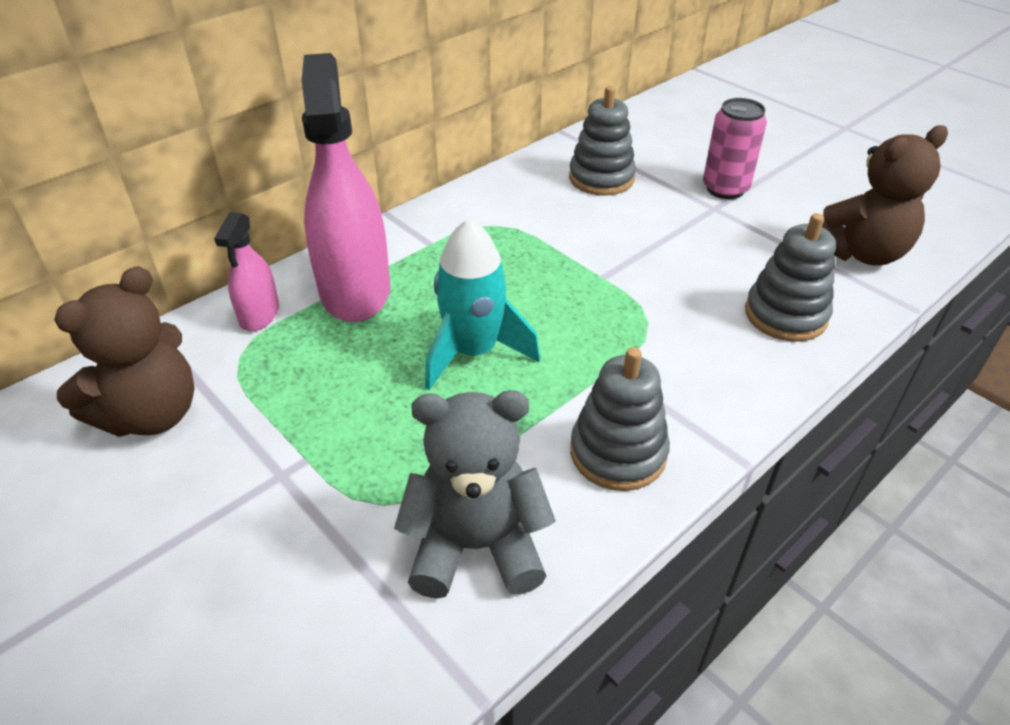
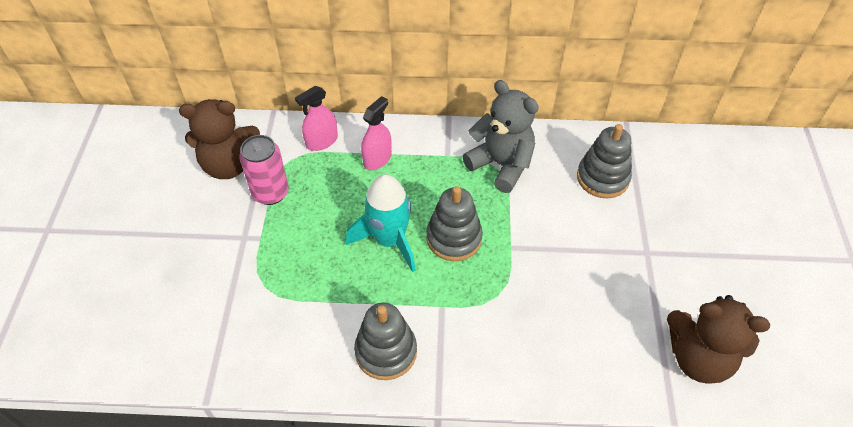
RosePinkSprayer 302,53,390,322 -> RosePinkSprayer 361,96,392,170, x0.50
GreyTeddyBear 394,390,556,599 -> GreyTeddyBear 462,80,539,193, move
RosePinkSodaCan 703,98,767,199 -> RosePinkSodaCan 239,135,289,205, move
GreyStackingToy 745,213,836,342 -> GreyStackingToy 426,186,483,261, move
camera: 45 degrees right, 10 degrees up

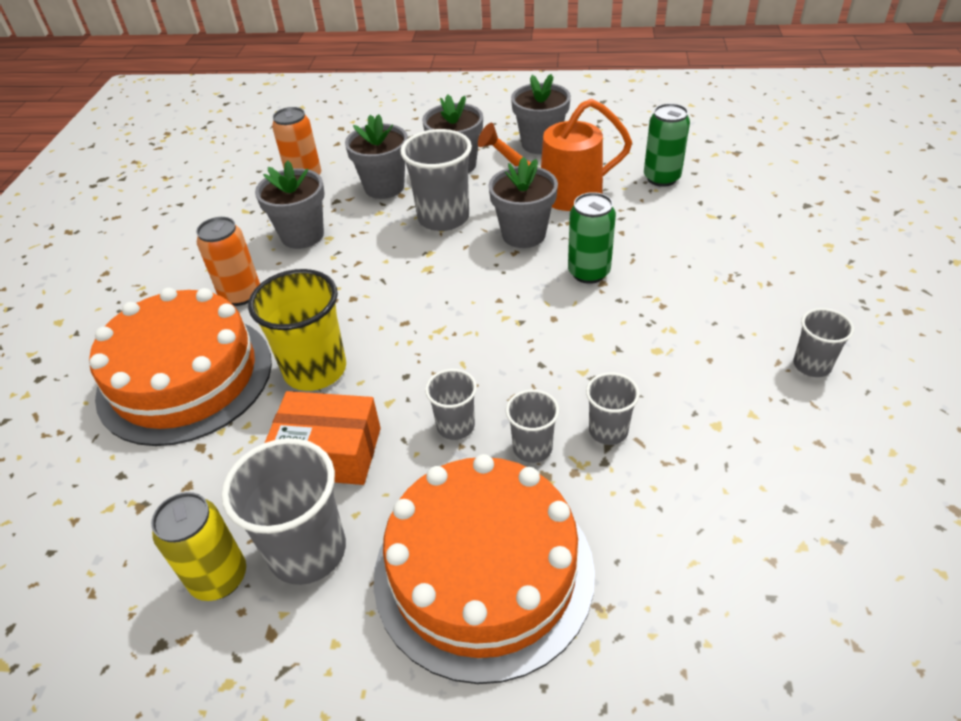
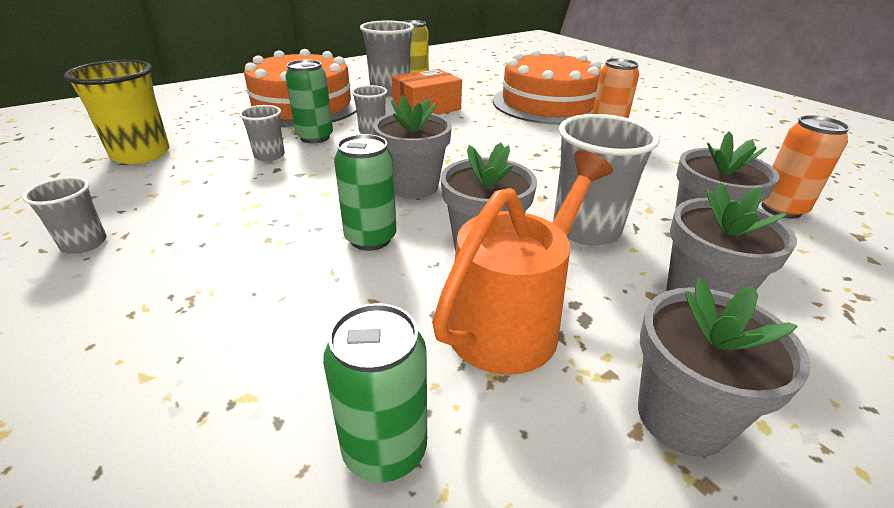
GoldenTumbler 248,269,346,391 -> GoldenTumbler 64,60,170,164, move
GreyPlantPot 255,160,325,249 -> GreyPlantPot 374,95,452,199, move
GreyTumbler 506,389,559,463 -> LeafGreenSodaCan 285,60,333,143
camera: 135 degrees right, 10 degrees down

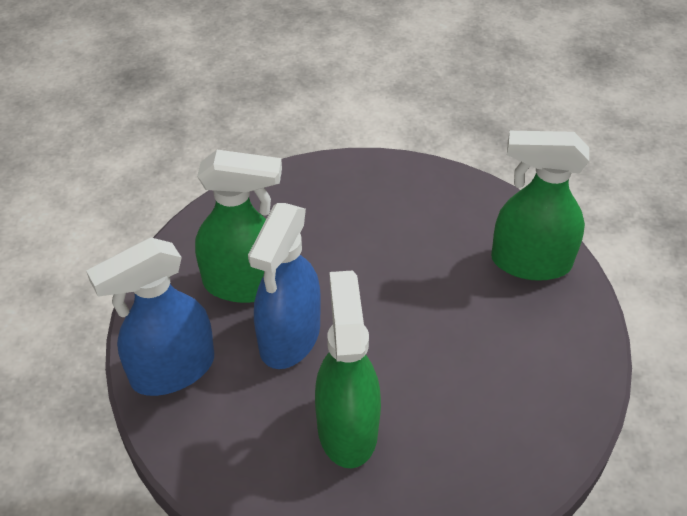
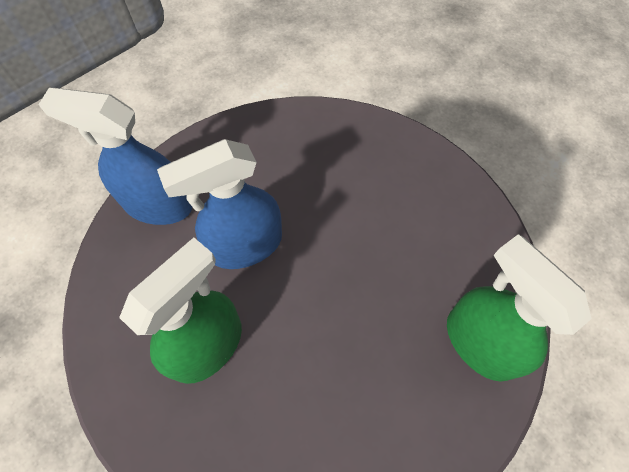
LeafGreenSprayer 195,150,282,303 -> none
camera: 45 degrees right, 15 degrees up

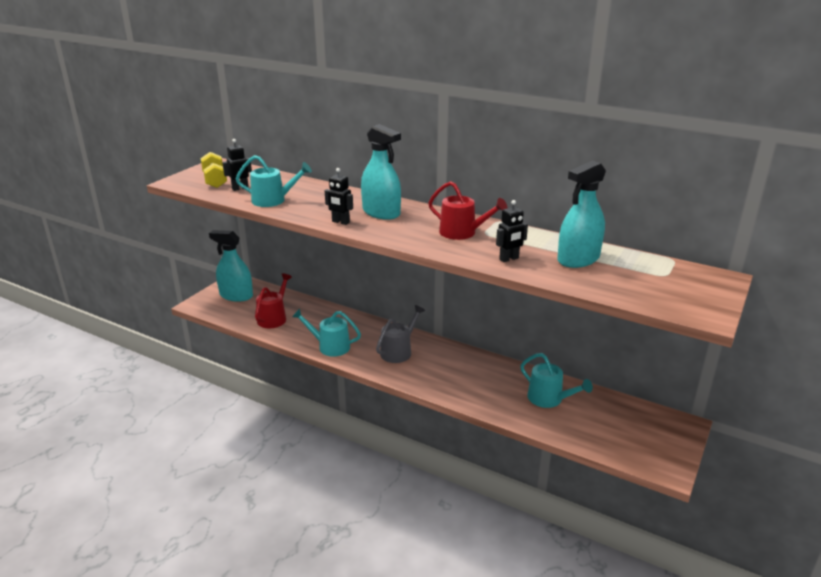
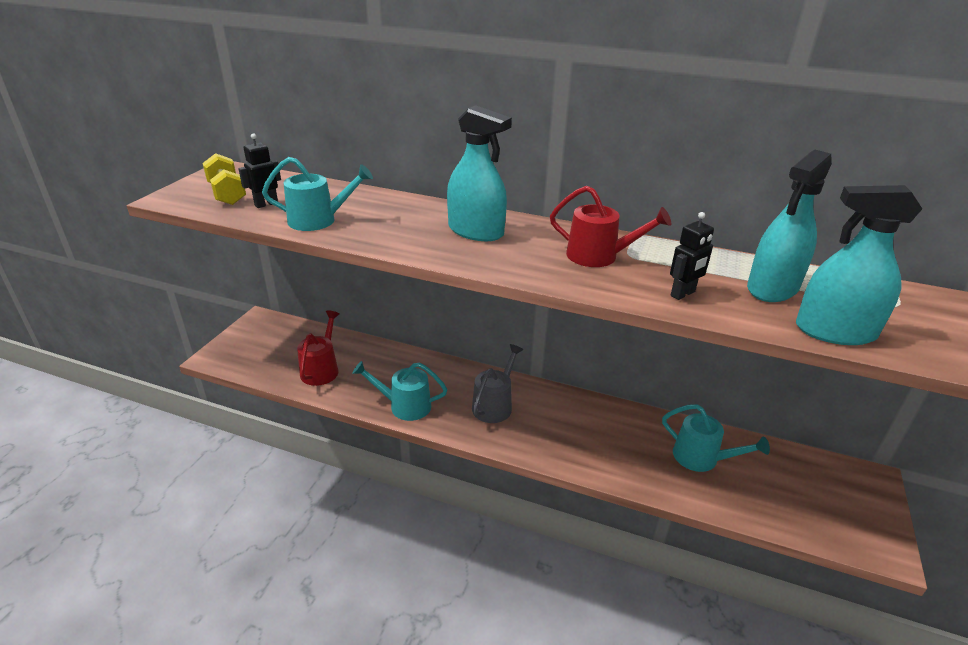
TurquoiseSprayer 209,230,253,302 -> TurquoiseSprayer 796,185,922,345, move
EbonyRobot 325,168,353,225 -> none
camera: 10 degrees left, 5 degrees up

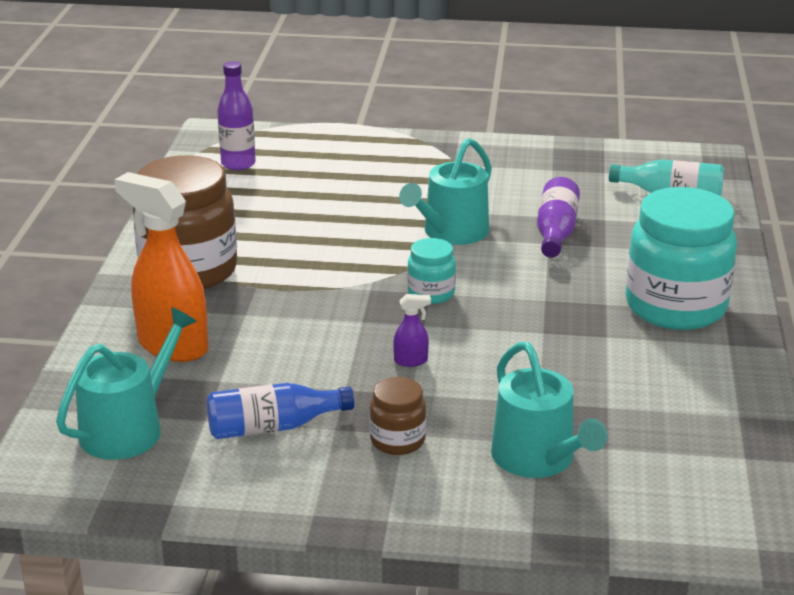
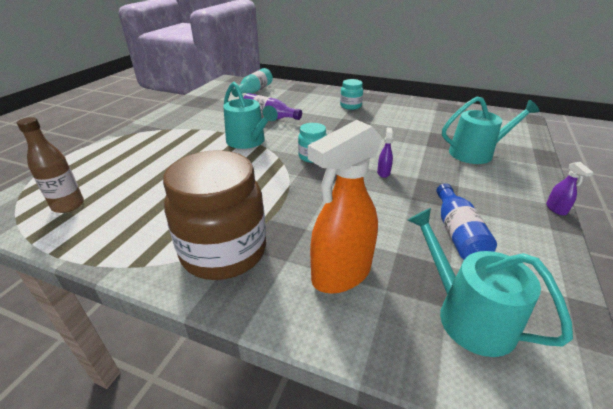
PurpleFlask 217,61,256,170 -> DarkBrownFlask 17,117,84,213
DarkBrownJamJar 370,377,426,455 -> none
TurquoiseJamJar 626,187,737,330 -> TurquoiseJamJar 340,79,363,110, x0.47
none -> PurpleSprayer 546,162,593,215
camera: 75 degrees left, 5 degrees up

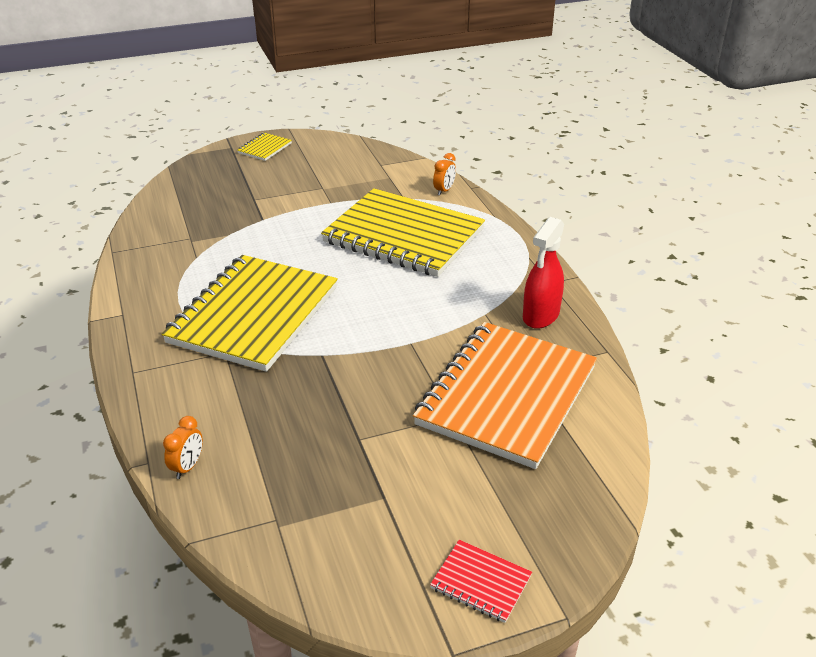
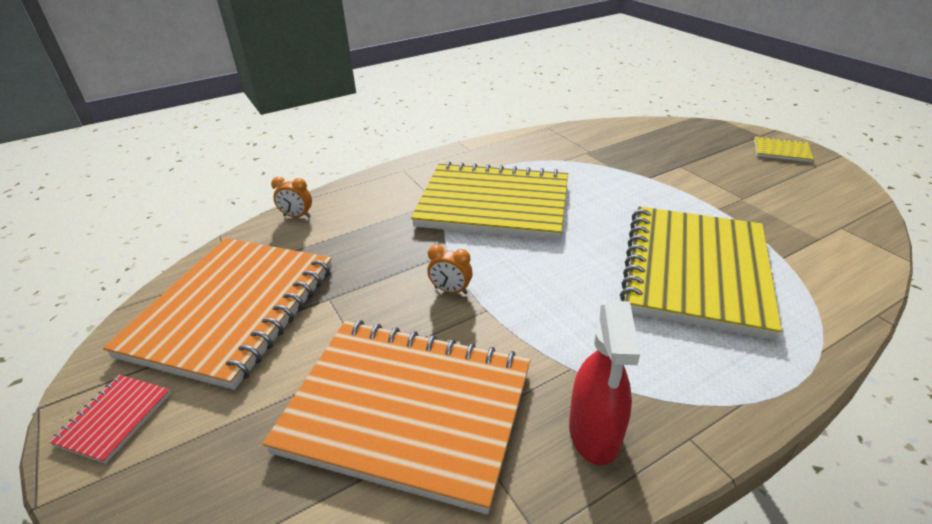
BrightOrangeBedsideClock 433,153,456,196 -> BrightOrangeBedsideClock 427,245,473,294, move
RedSprayer 523,217,564,329 -> RedSprayer 569,301,640,465, 105 degrees counterclockwise
none -> BrightOrangeNotepad 103,238,332,390
camera: 80 degrees right, 0 degrees up

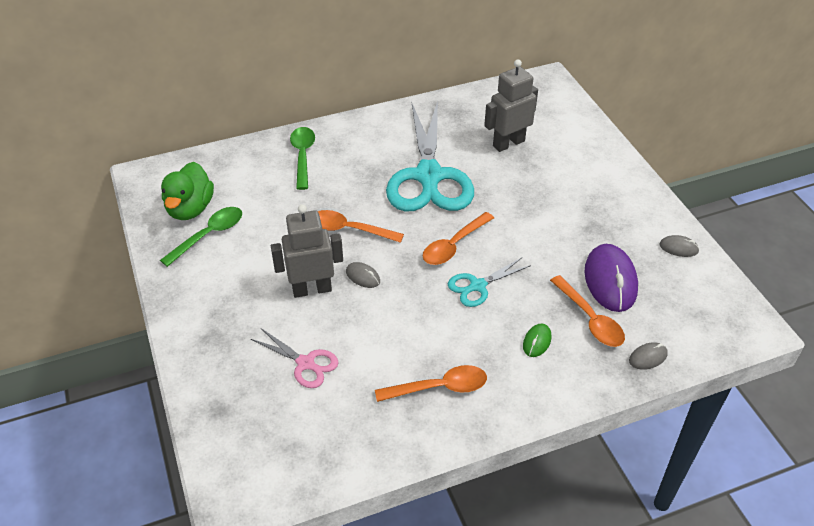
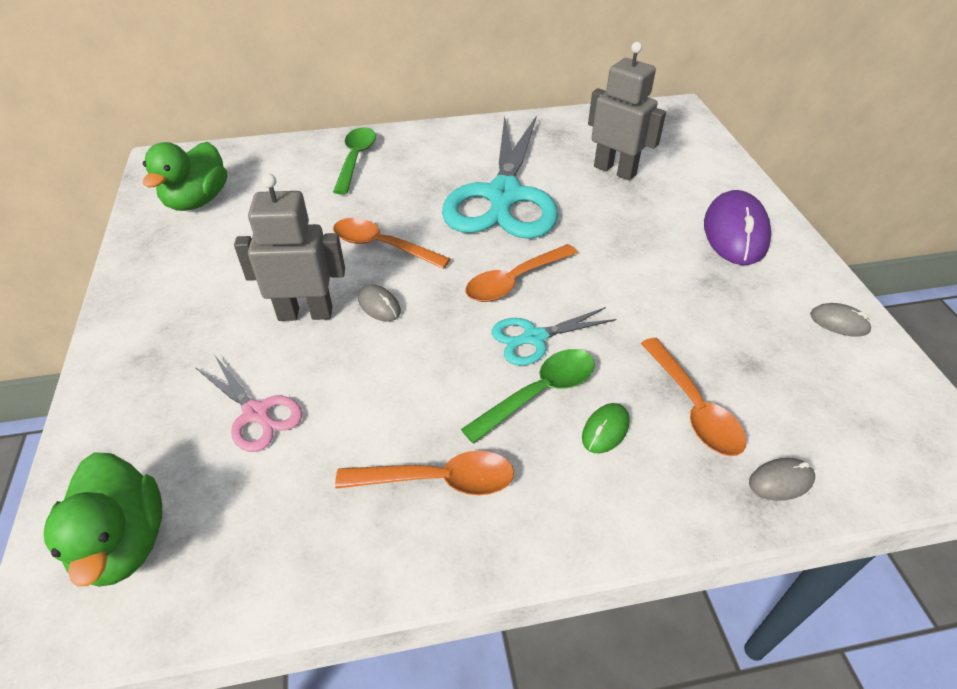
LeafGreenSpoon 160,207,242,267 -> LeafGreenSpoon 461,349,595,444, move
GreyRobot 484,59,538,152 -> GreyRobot 588,42,666,181, 60 degrees clockwise
PurplePcMouse 584,244,638,312 -> PurplePcMouse 704,190,771,265, move
none -> LeafGreenRubberDuck 44,452,162,587
camera: 10 degrees right, 0 degrees up

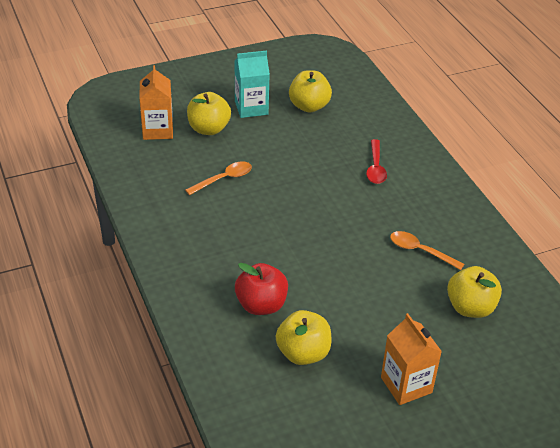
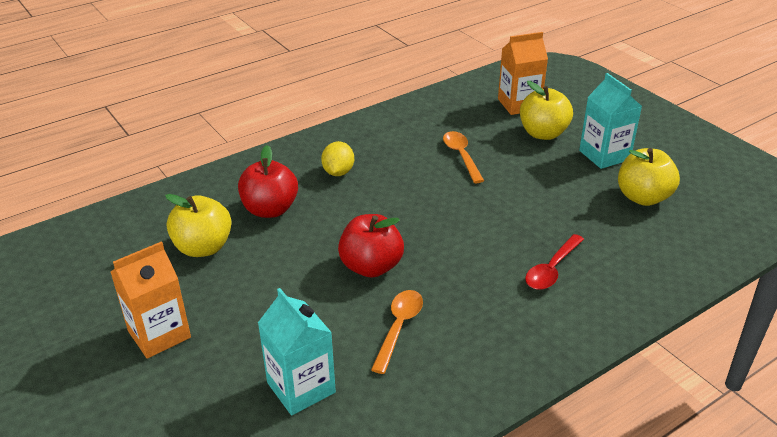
BrightOrangeSpoon 185,161,252,195 -> BrightOrangeSpoon 443,131,484,183, 150 degrees counterclockwise
RedSpoon 366,139,387,184 -> RedSpoon 525,234,584,290, 45 degrees counterclockwise
GoldenApple 447,266,502,318 -> TurquoiseMilkCarton 258,288,336,415
none -> GoldenLemon 321,141,354,176
none -> RedApple 338,214,404,278
camera: 80 degrees right, 5 degrees down

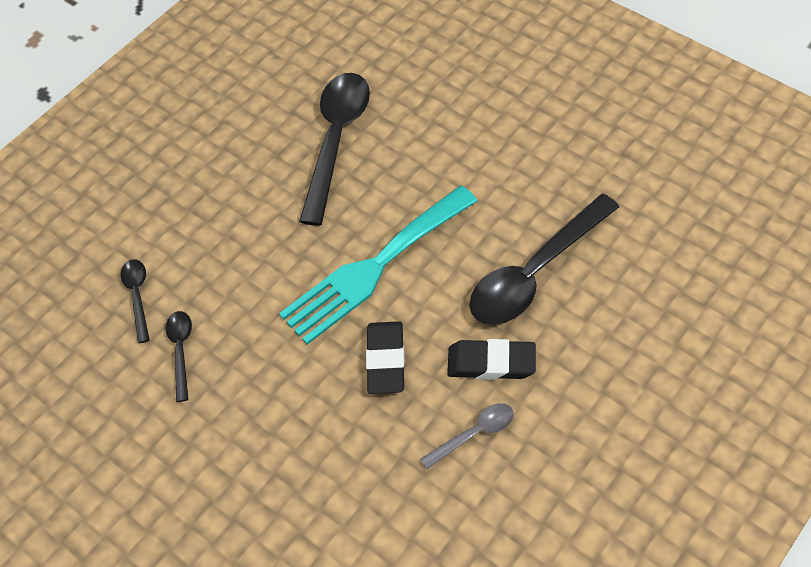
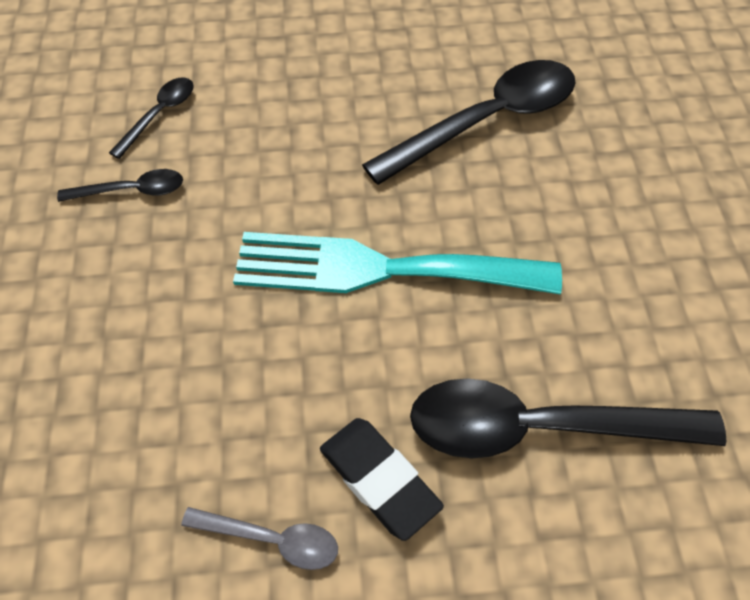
EbonySpoon 165,311,192,402 -> EbonySpoon 57,169,183,202, 45 degrees clockwise
EbonyGumEraser 366,321,405,394 -> none
camera: 40 degrees right, 0 degrees up

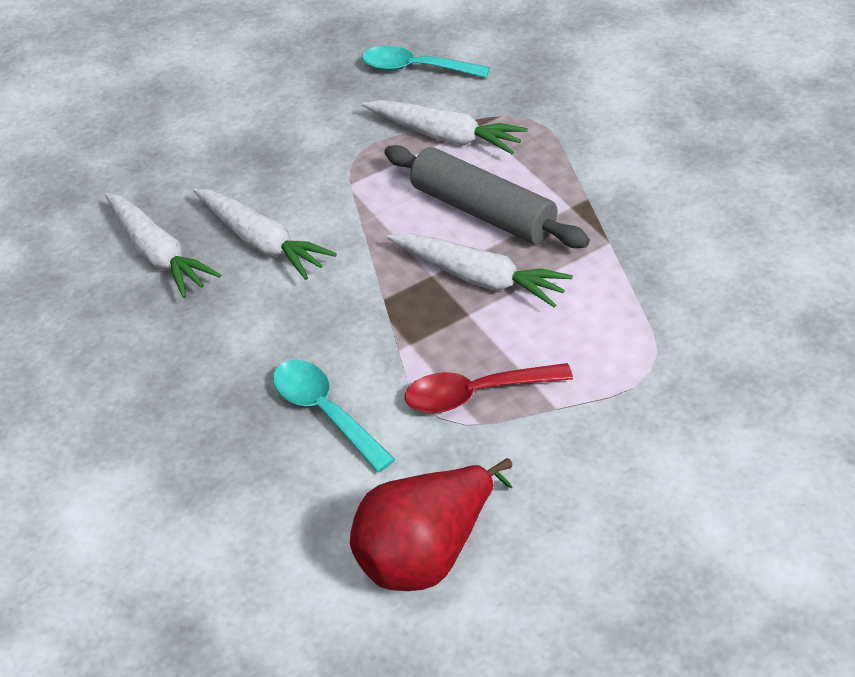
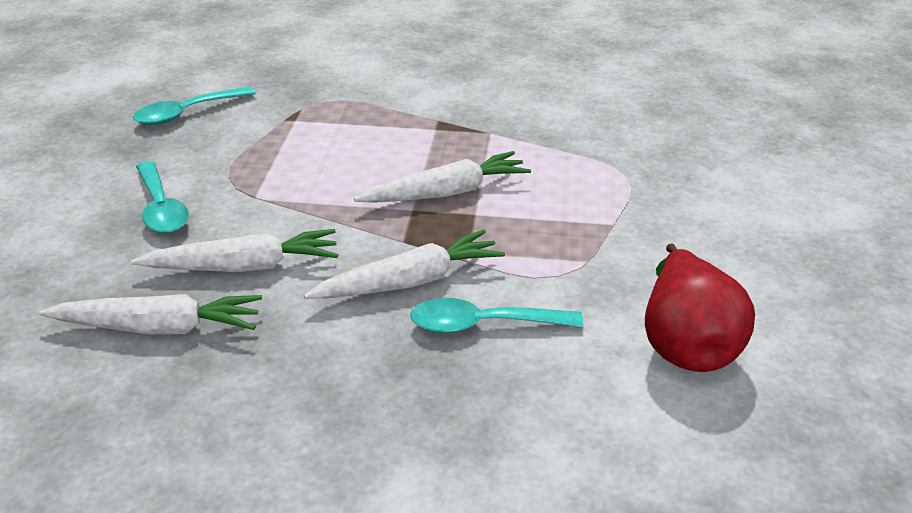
PureWhiteCarrot 362,100,528,155 -> PureWhiteCarrot 304,230,505,299, move
GreyRollingPin 384,145,590,248 -> none
RedSpoon 405,363,573,413 -> none
none -> TurquoiseSpoon 136,161,189,234
camera: 55 degrees left, 10 degrees down

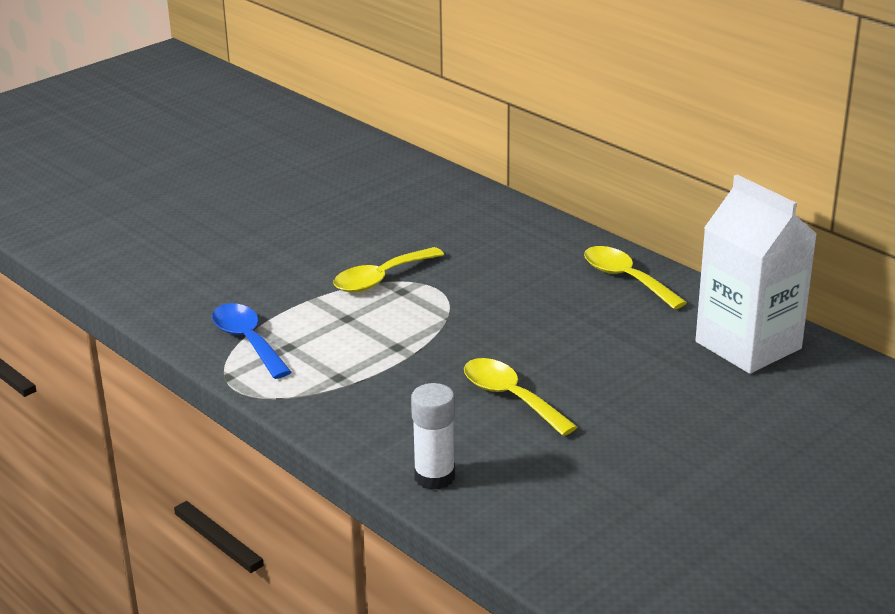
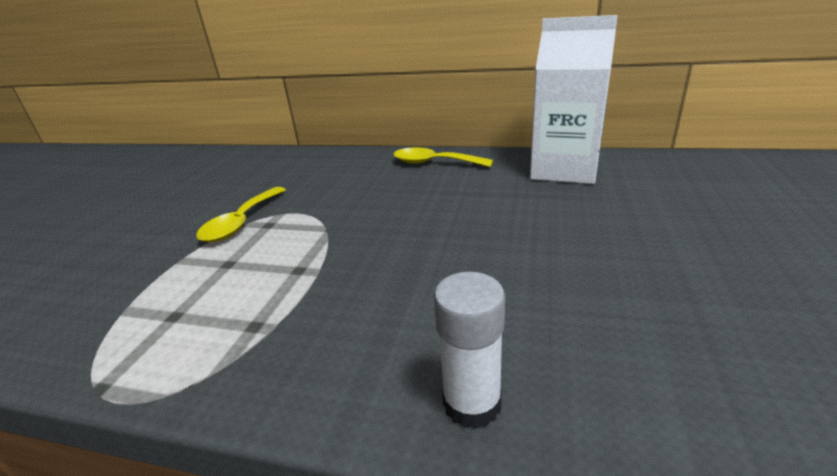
RoyalBlueSpoon 212,303,291,379 -> none
GoldenSpoon 464,358,577,436 -> none
camera: 30 degrees left, 0 degrees up

